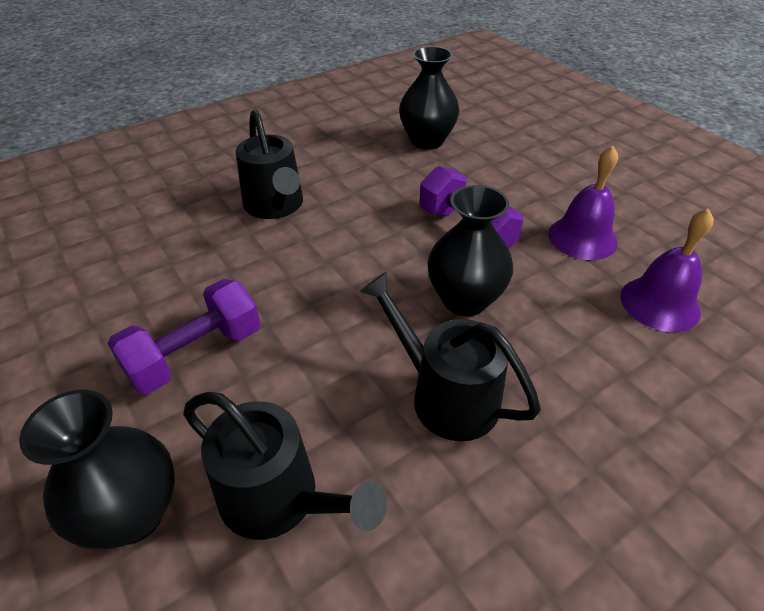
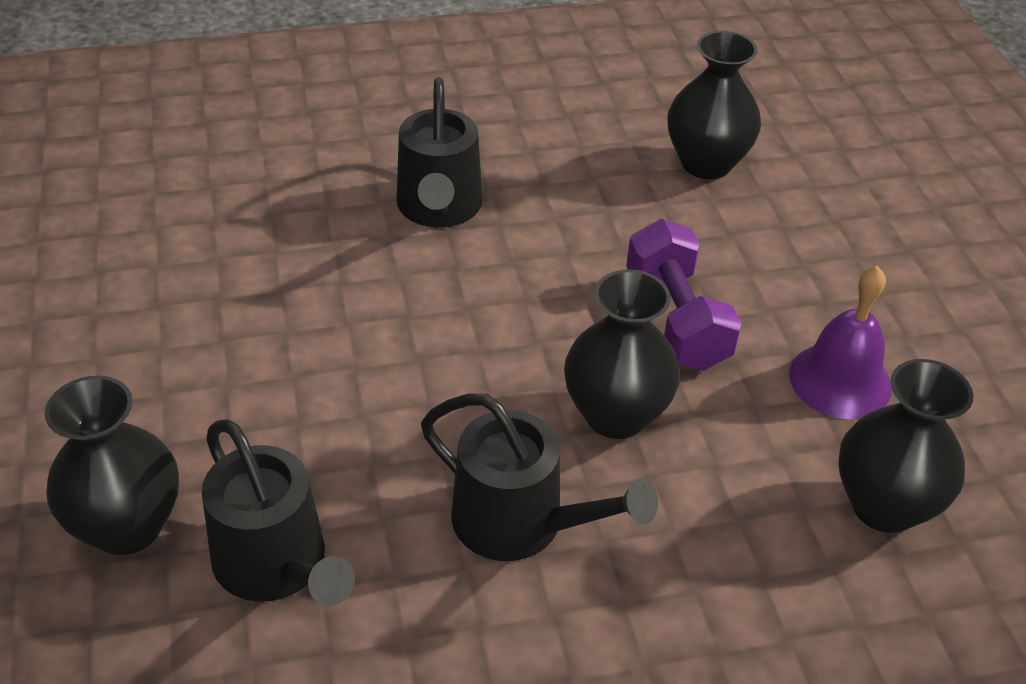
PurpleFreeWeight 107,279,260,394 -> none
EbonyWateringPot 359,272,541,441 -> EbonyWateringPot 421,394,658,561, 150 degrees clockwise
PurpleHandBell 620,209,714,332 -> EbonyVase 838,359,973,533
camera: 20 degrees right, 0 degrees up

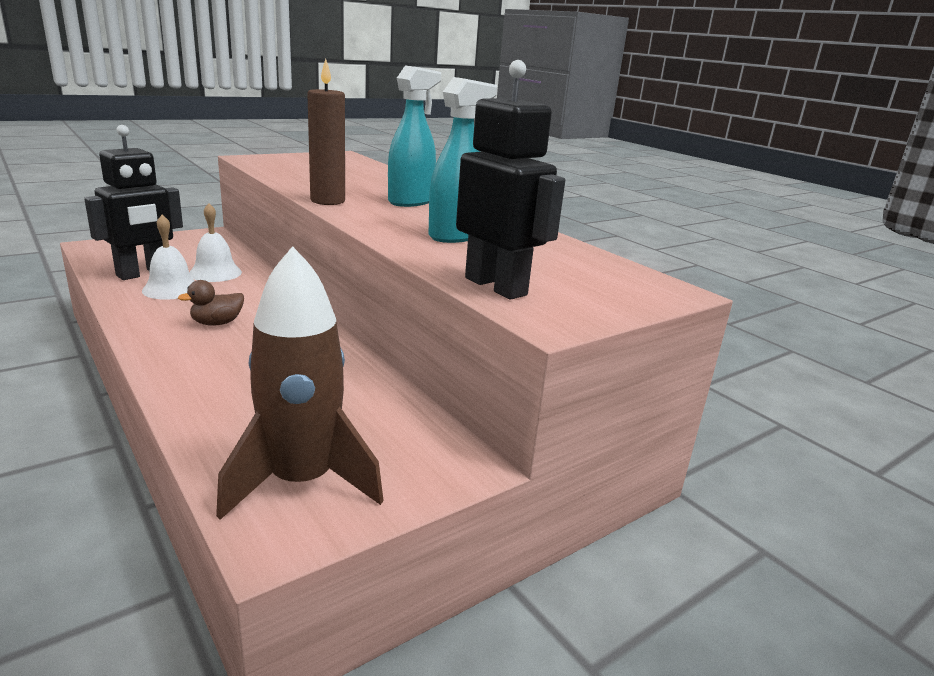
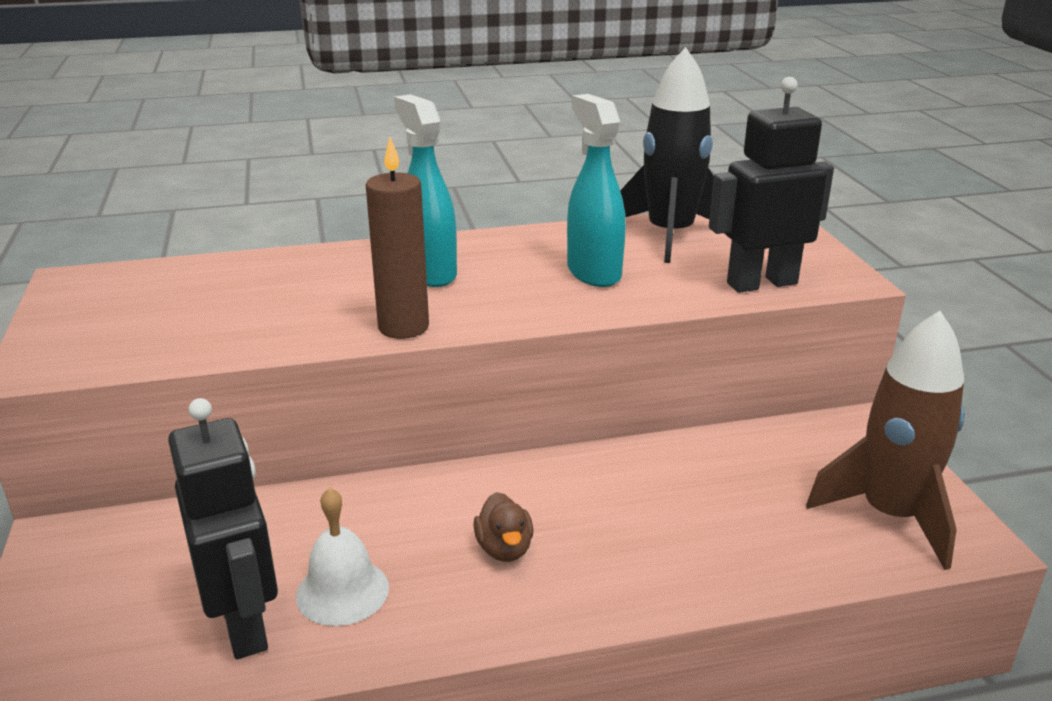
PureWhiteHandBell 189,203,242,282 -> none
none -> EbonyToyRocket 620,47,714,263
camera: 65 degrees left, 5 degrees up

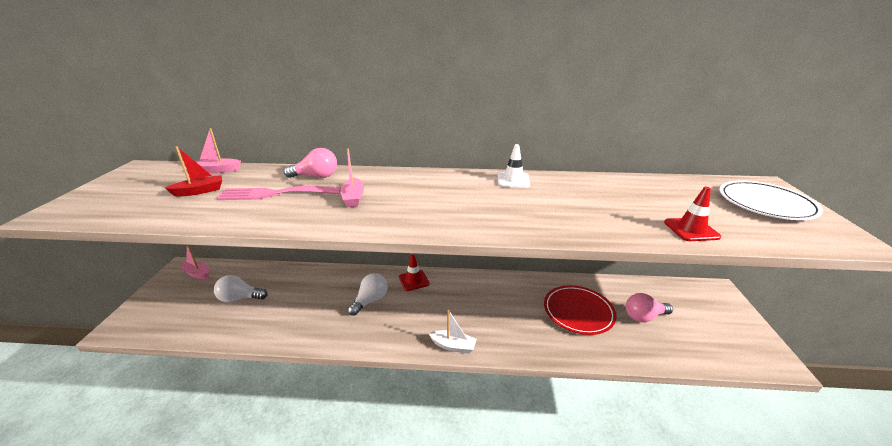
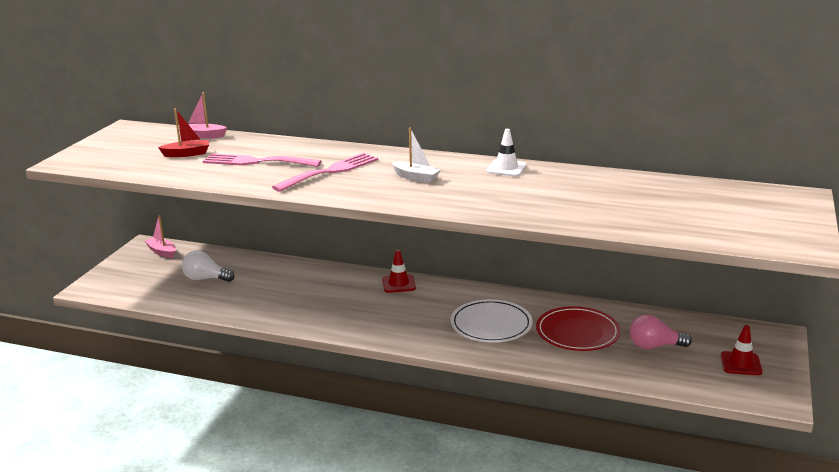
RosePinkLightBulb 284,148,337,178 -> none
RosePinkSailboat 340,149,364,207 -> RosePinkTableFork 272,153,378,192
PureWhiteLightBulb 348,273,388,316 -> none
PureWhiteSailboat 428,310,477,354 -> PureWhiteSailboat 392,128,441,183, move
RedTrafficCone 664,187,721,241 -> RedTrafficCone 720,325,763,375, move
PureWhiteDinnerPlate 719,180,823,220 -> PureWhiteDinnerPlate 451,299,533,343, move
camera: 15 degrees right, 5 degrees down

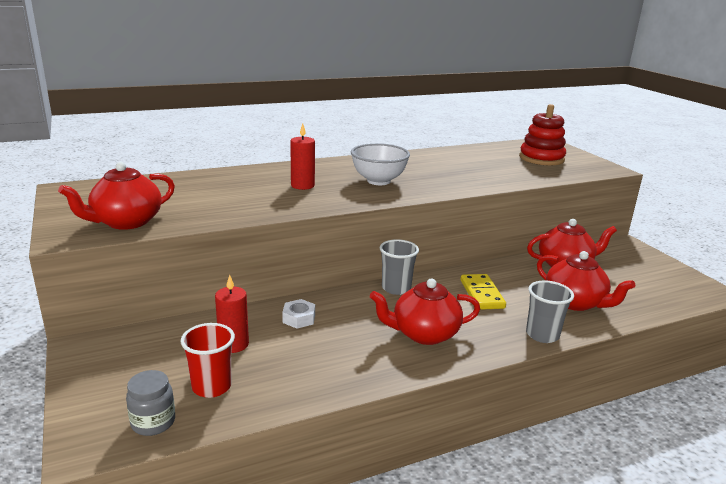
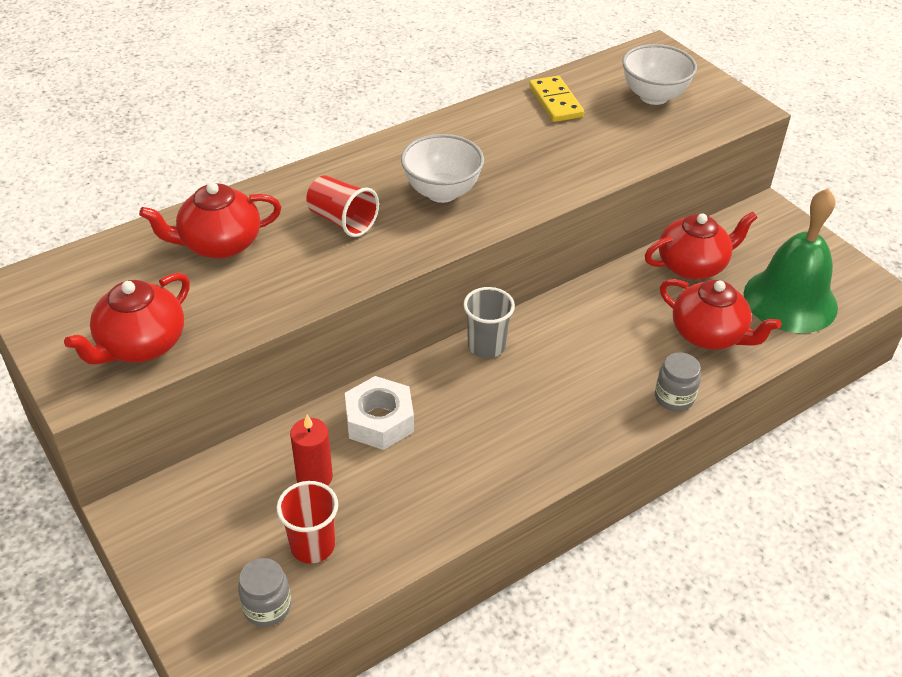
PureWhiteHexNut 282,299,315,329 -> PureWhiteHexNut 345,376,414,450, x1.68
RedWaxCandle 290,123,315,190 -> RedTumbler 306,175,379,237
RedTeaPot 370,279,480,345 -> RedTeaPot 139,182,282,259, move
GoldenDominoPiece 461,274,506,310 -> GoldenDominoPiece 529,76,584,122, move
RedStackingToy 519,104,566,166 -> PureWhiteBowl 622,44,697,105
GreyTumbler 526,280,574,343 -> GreyJamJar 655,352,701,411
none -> LeafGreenHandBell 744,188,838,333
camera: 10 degrees left, 20 degrees up

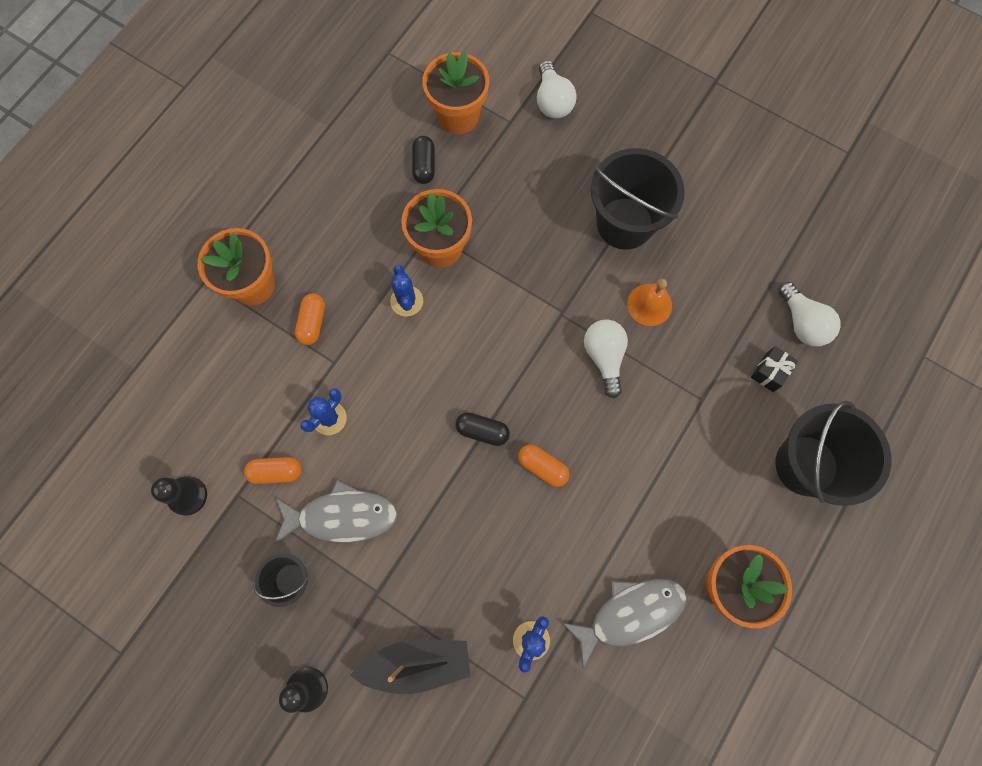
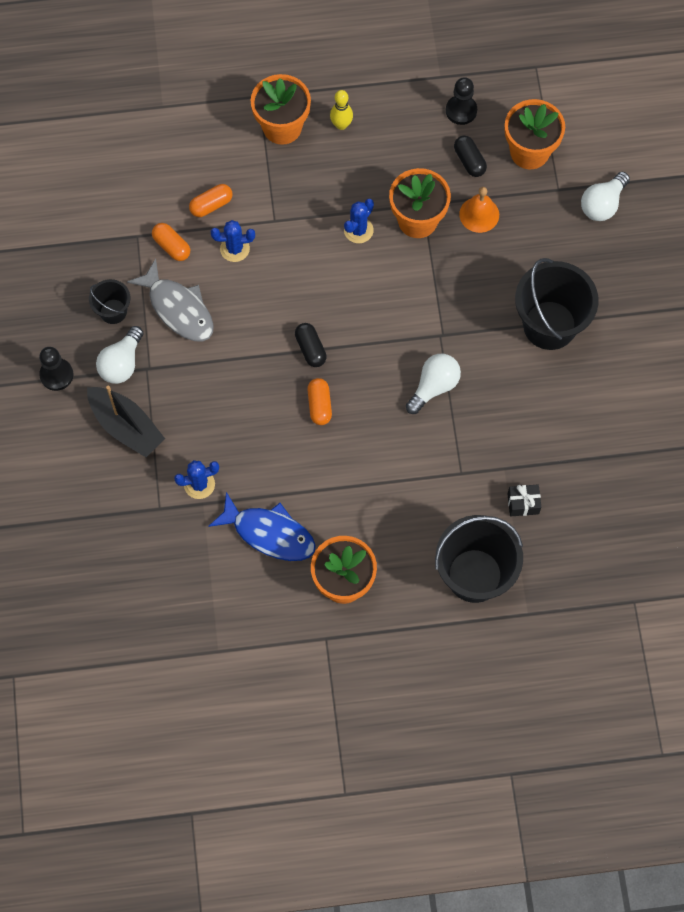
EbonyPawn 151,476,207,515 -> EbonyPawn 446,77,477,125, move
BrightOrangePillShape 295,293,325,345 -> BrightOrangePillShape 189,184,232,217, move
EbonyPillShape 412,136,435,184 -> EbonyPillShape 454,136,487,177, 75 degrees counterclockwise
GreyFish 562,579,687,668 -> RoyalBlueFish 208,492,316,561
BrightOrangeHandBell 627,279,672,326 -> BrightOrangeHandBell 459,187,499,233, move
PureWhiteLightBulb 778,282,840,347 -> PureWhiteLightBulb 96,326,144,384, move
none -> GoldenTenpin 330,90,353,130
camera: 50 degrees right, 5 degrees down

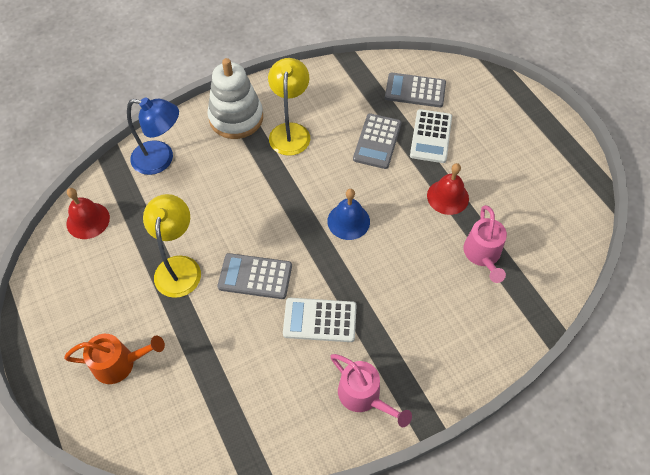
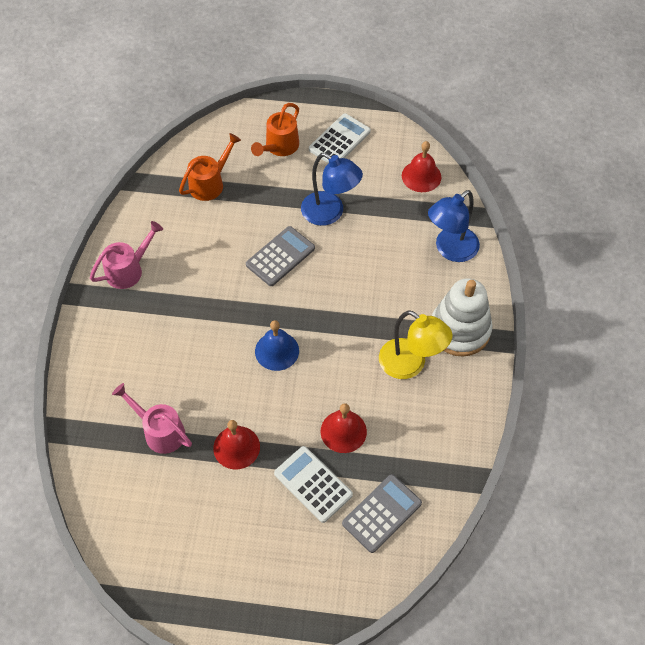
GoldenReadingLamp 143,194,201,298 -> RoyalBlueReadingLamp 301,153,363,226
PureWhitePocketCalculator 283,298,357,342 -> PureWhitePocketCalculator 309,113,371,163, move
RosePinkWateringPot 330,354,412,427 -> RosePinkWateringPot 90,221,163,289, 150 degrees clockwise
GreyPocketCalculator 353,113,402,169 -> RedHandBell 321,403,367,453
none -> BrightOrangeWateringPot 179,133,241,201
camera: 125 degrees right, 0 degrees up

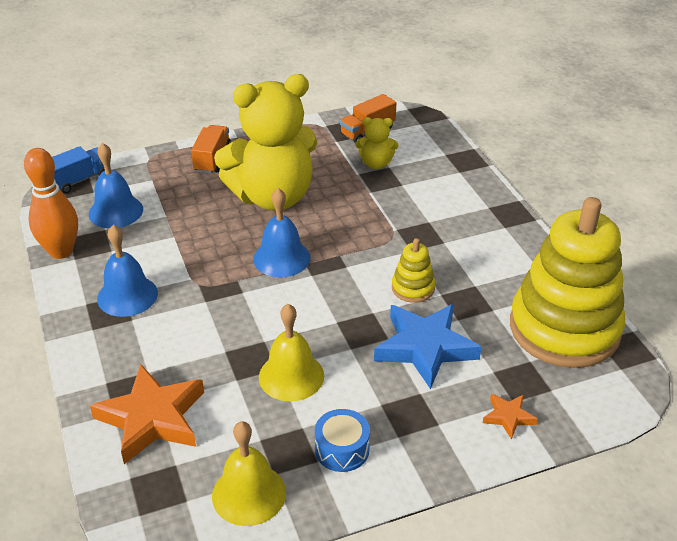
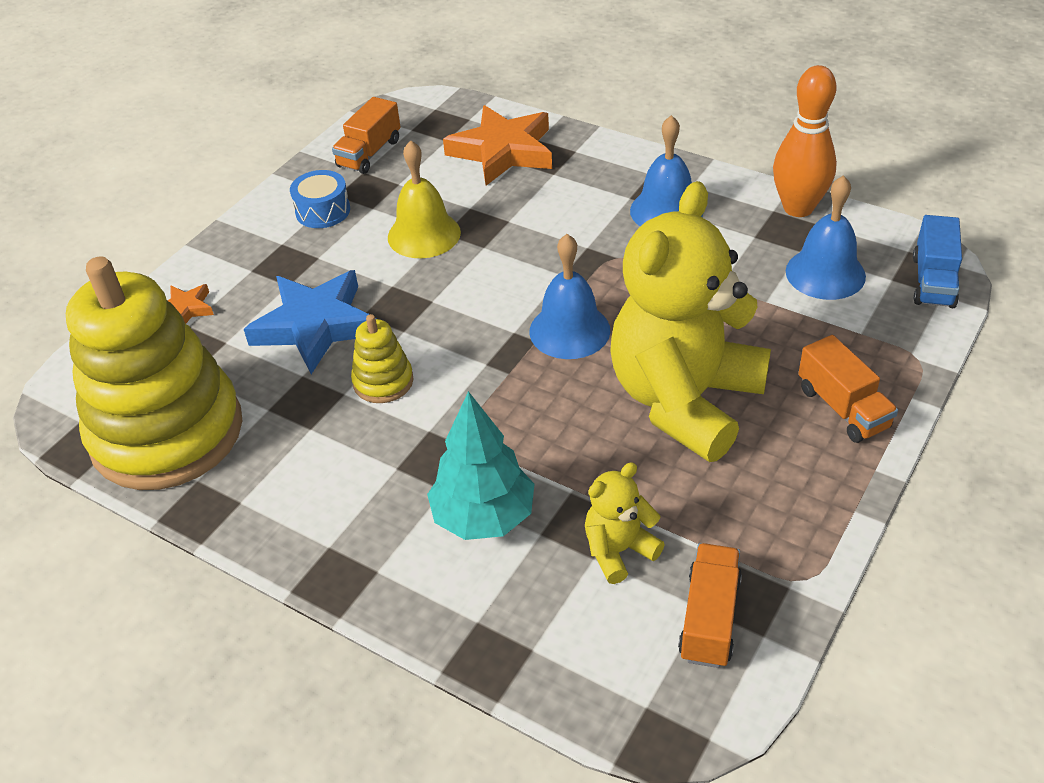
GoldenHandBell 212,421,286,526 -> BrightOrangeTruck 332,97,400,174
none -> TurquoiseFirTree 427,391,534,540
camera: 145 degrees right, 5 degrees up

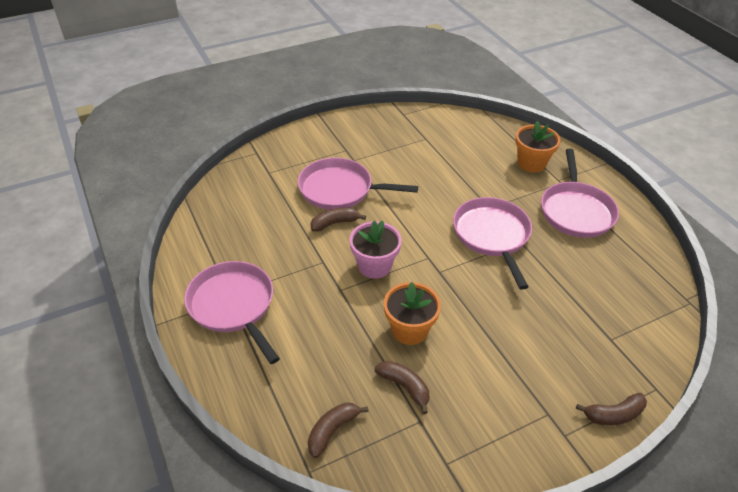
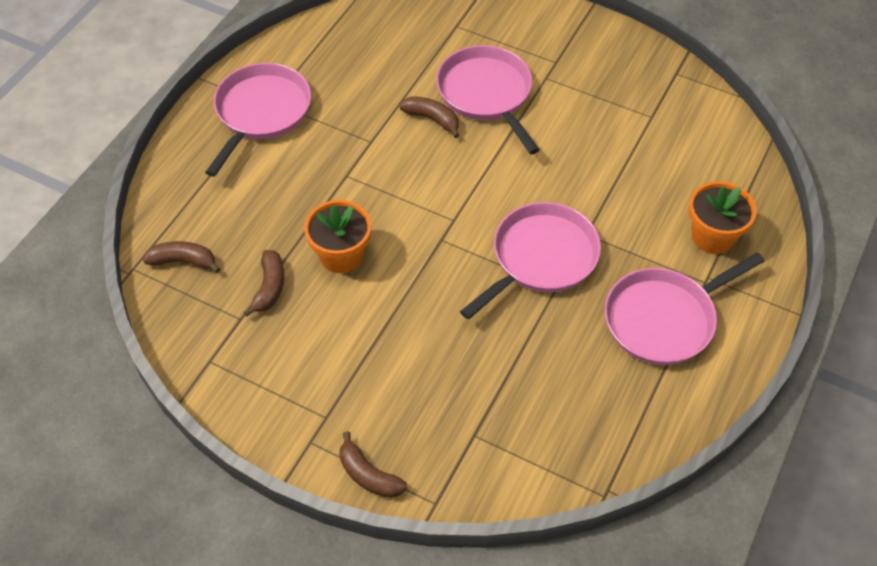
RosePinkPlantPot 349,220,402,279 -> none
camera: 55 degrees right, 10 degrees up

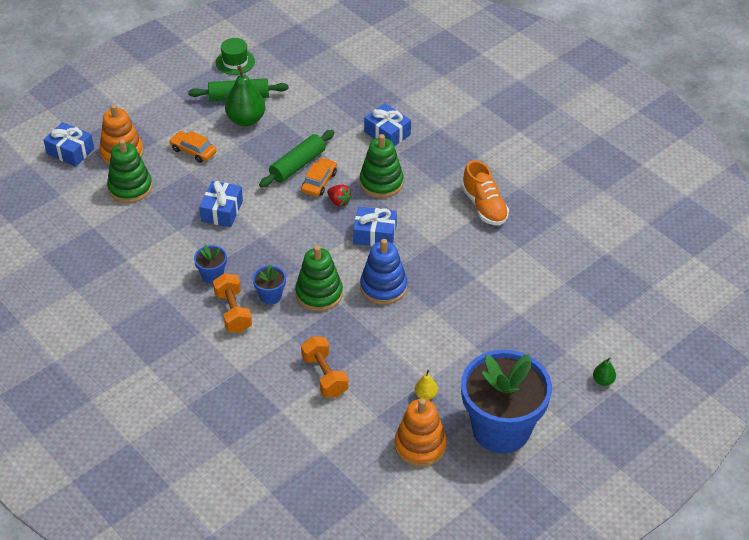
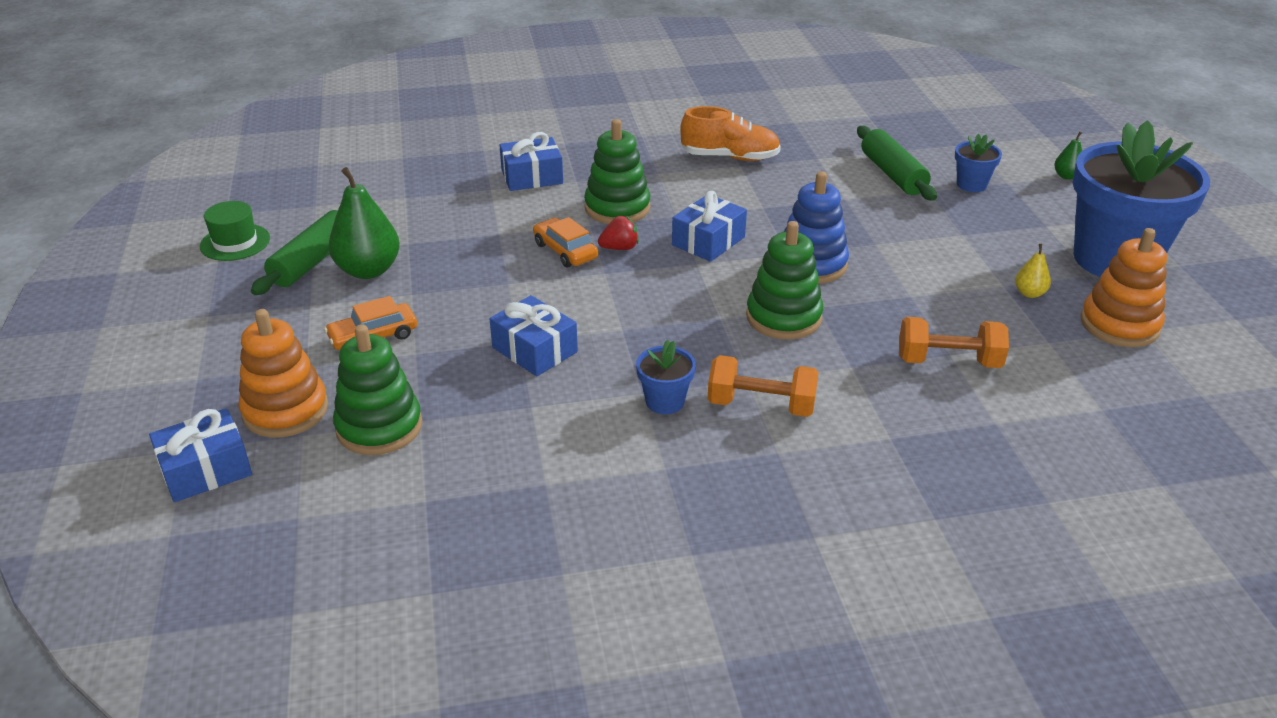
RoyalBluePlantPot 253,264,286,305 -> RoyalBluePlantPot 955,134,1002,192, move
LeafGreenRollingPin 259,130,335,188 -> LeafGreenRollingPin 857,126,937,201, move
camera: 60 degrees left, 10 degrees down

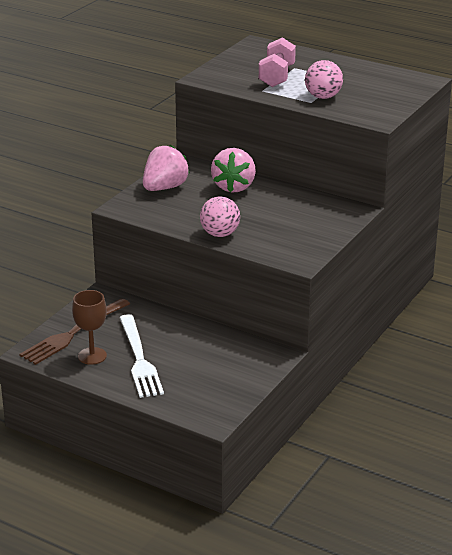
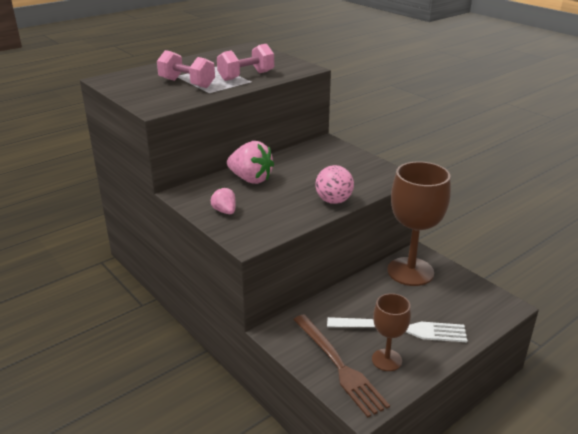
RosePinkStrawberry 143,145,190,191 -> RosePinkStrawberry 211,187,236,214, x0.55
RosePinkPlayBall 305,60,343,99 -> RosePinkFreeWeight 217,44,274,81
none -> DarkBrownWineGlass 387,161,451,286
camera: 70 degrees left, 0 degrees up

